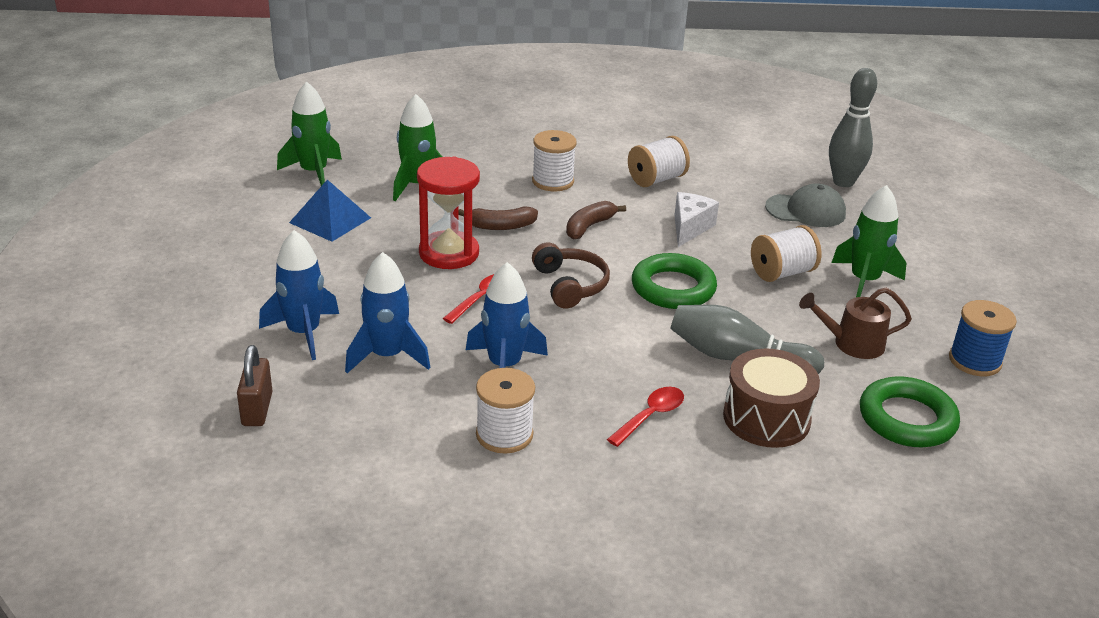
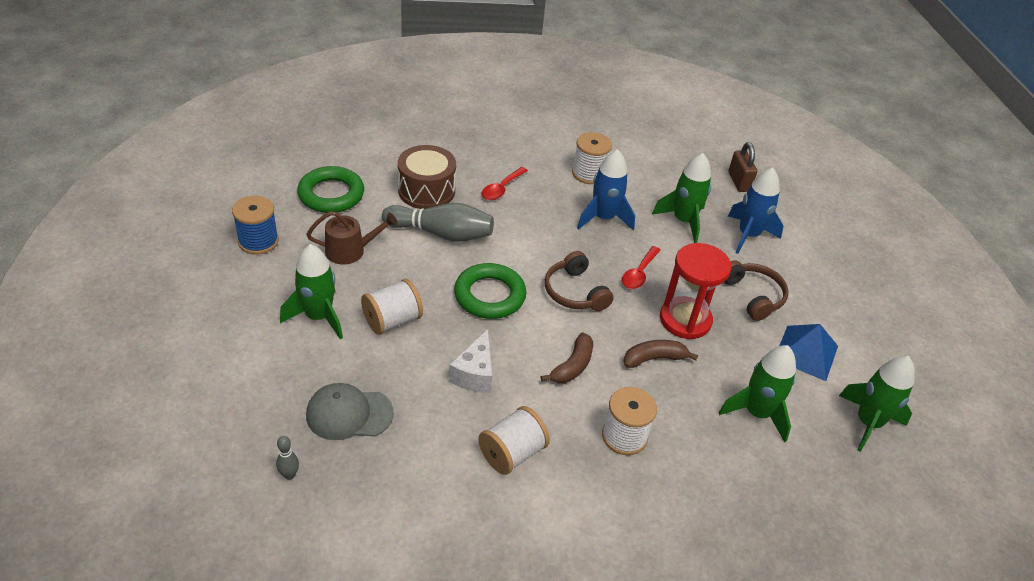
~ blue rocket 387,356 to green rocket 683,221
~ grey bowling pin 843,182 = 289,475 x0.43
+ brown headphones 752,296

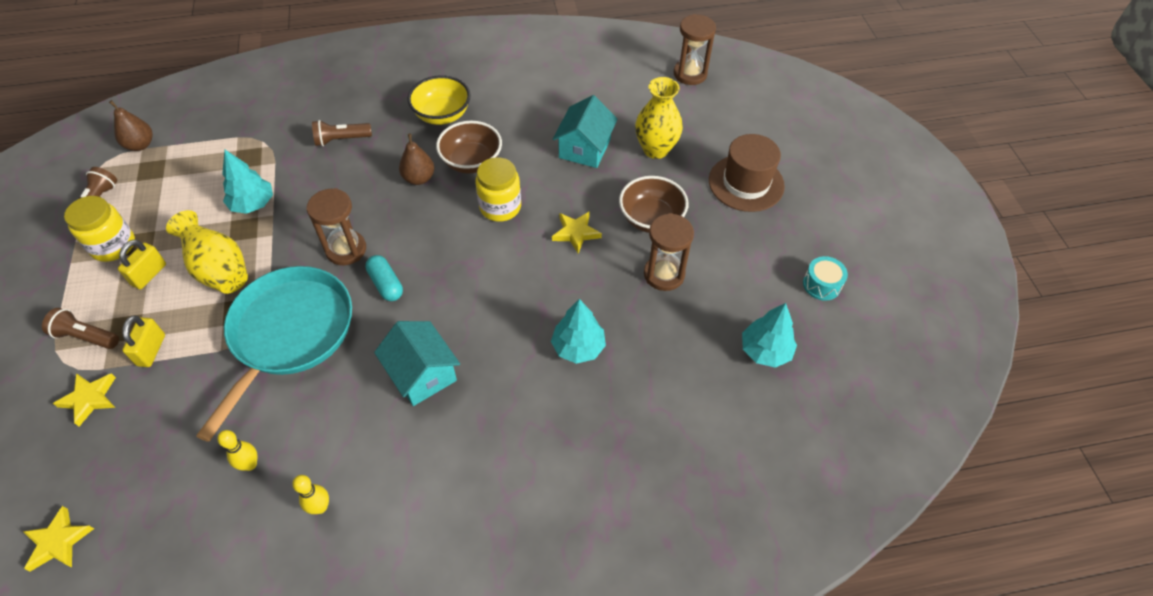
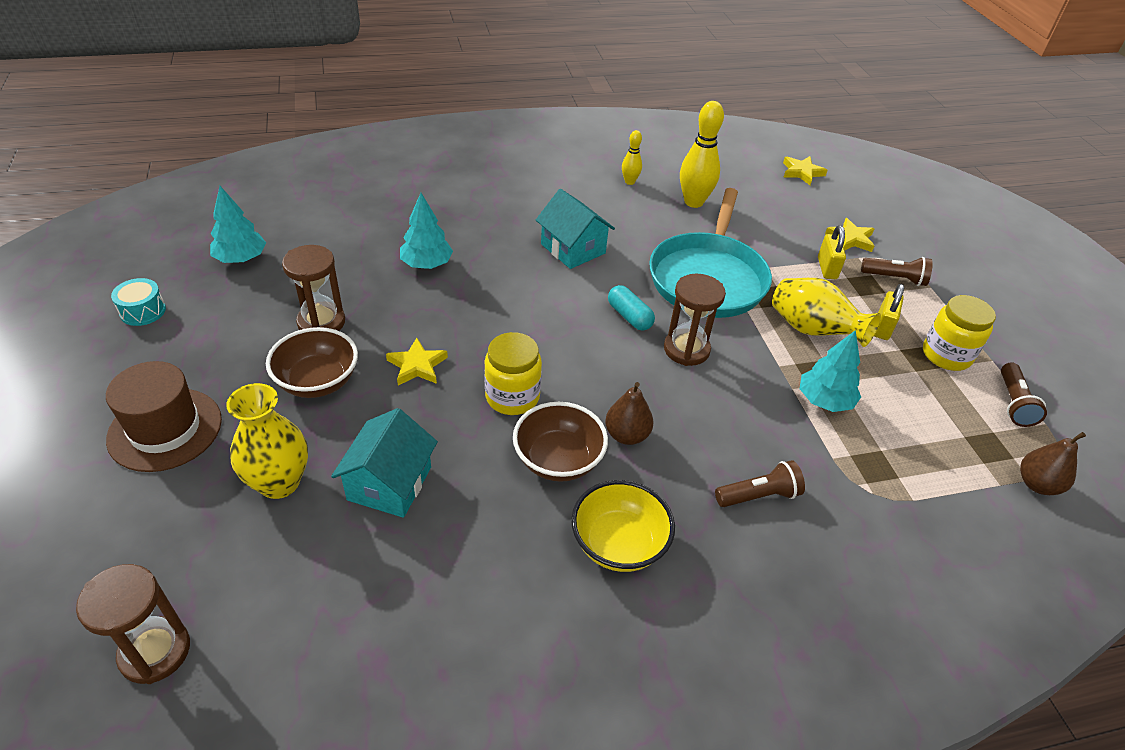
~ yellow bowling pin 250,464 = 693,202 x1.86

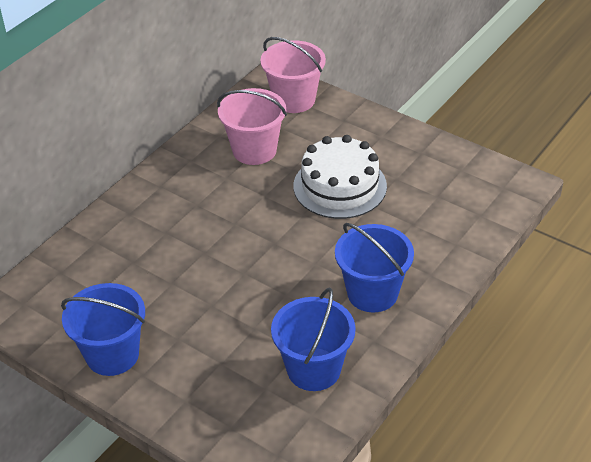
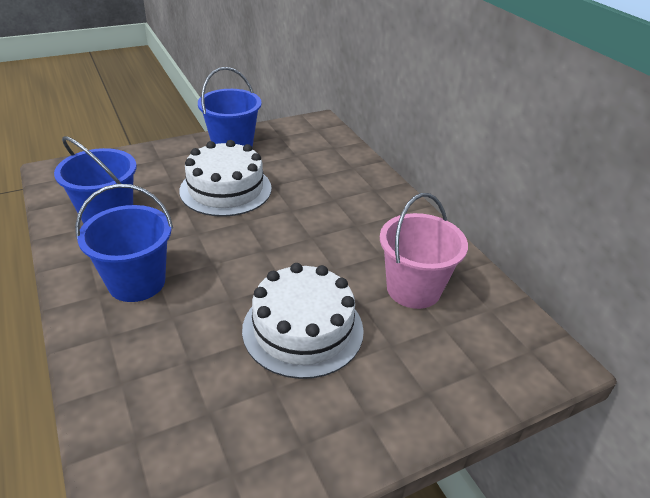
- pink bucket 294,100
+ white cake 226,189

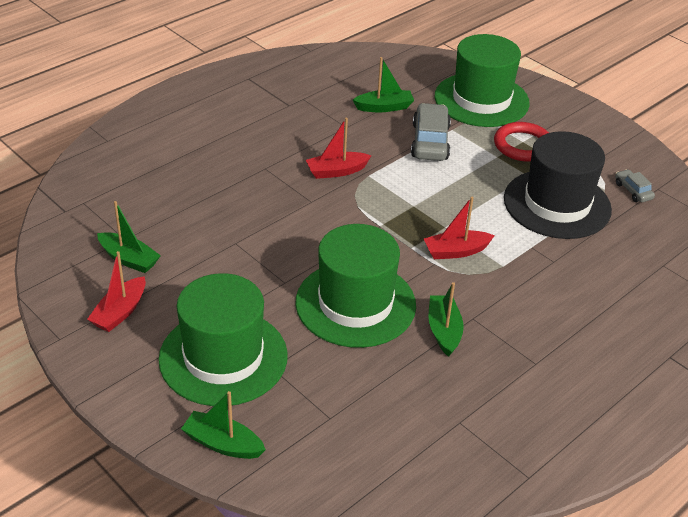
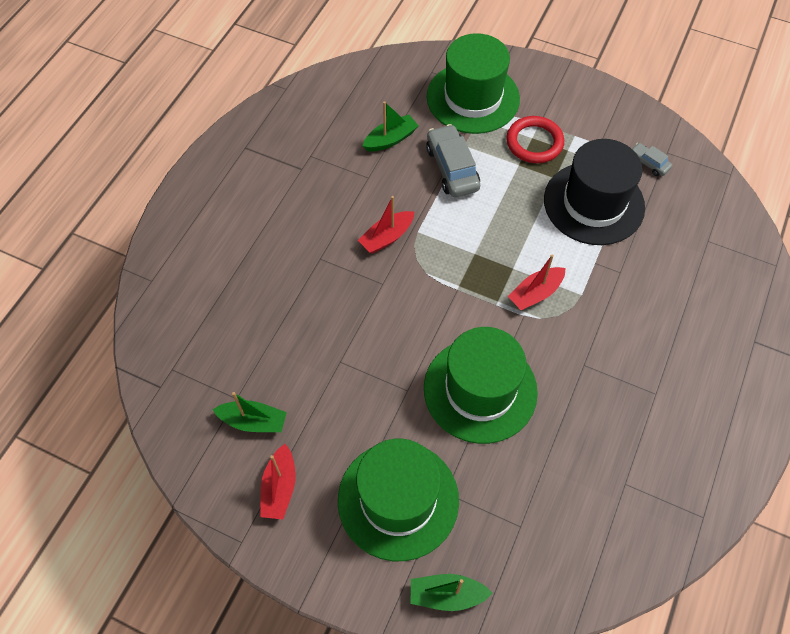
- green boat 444,331

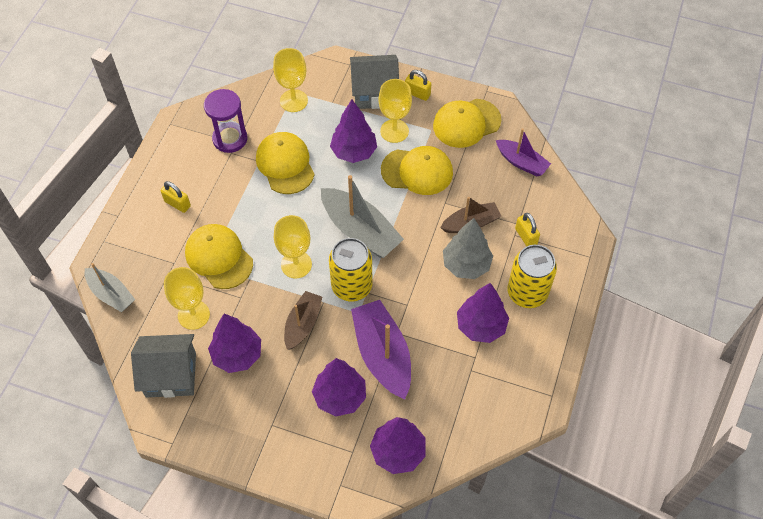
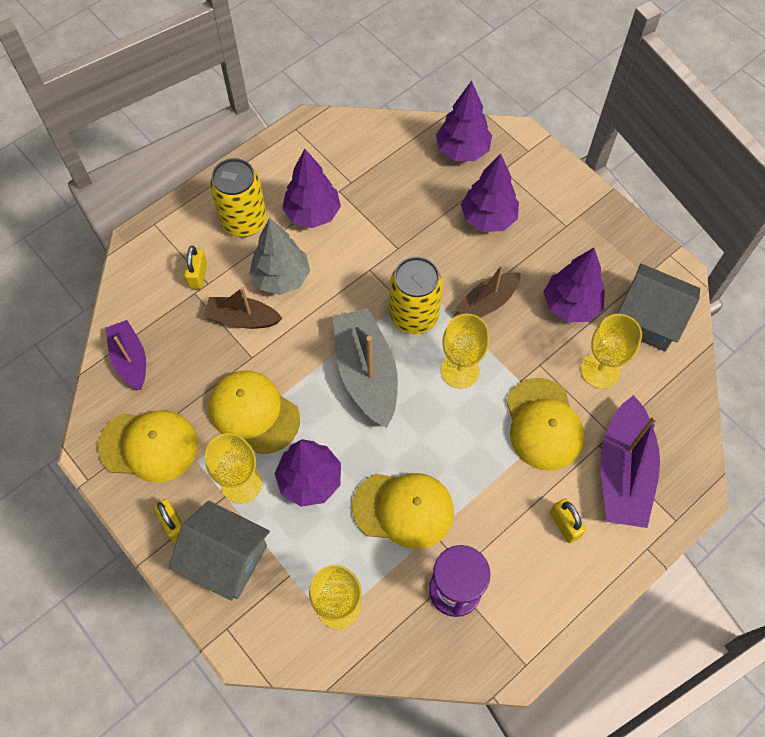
- grey boat 111,294
~ yellow cap 285,164 = 404,509 90 degrees counterclockwise
~ purple boat 382,355 to 623,472

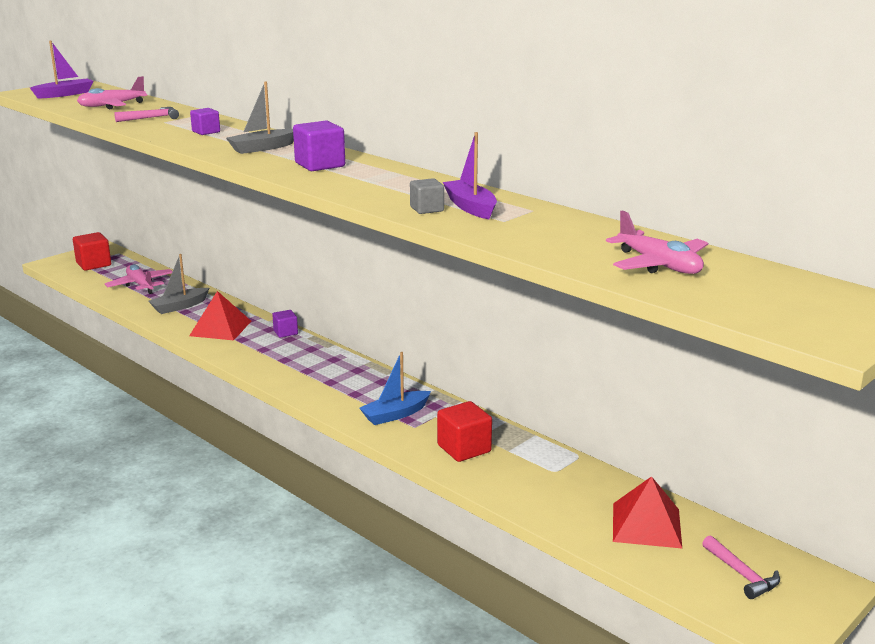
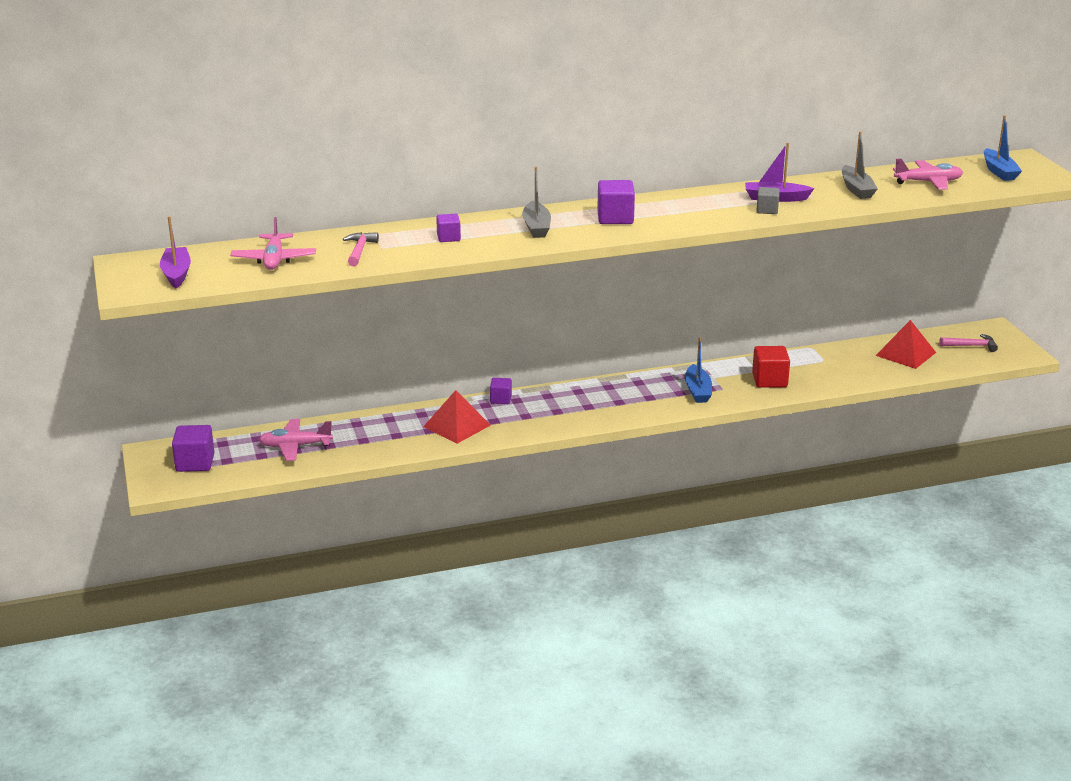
~ red cube 94,264 to purple cube 195,463
~ grey boat 179,306 to 856,189
+ blue boat 999,172

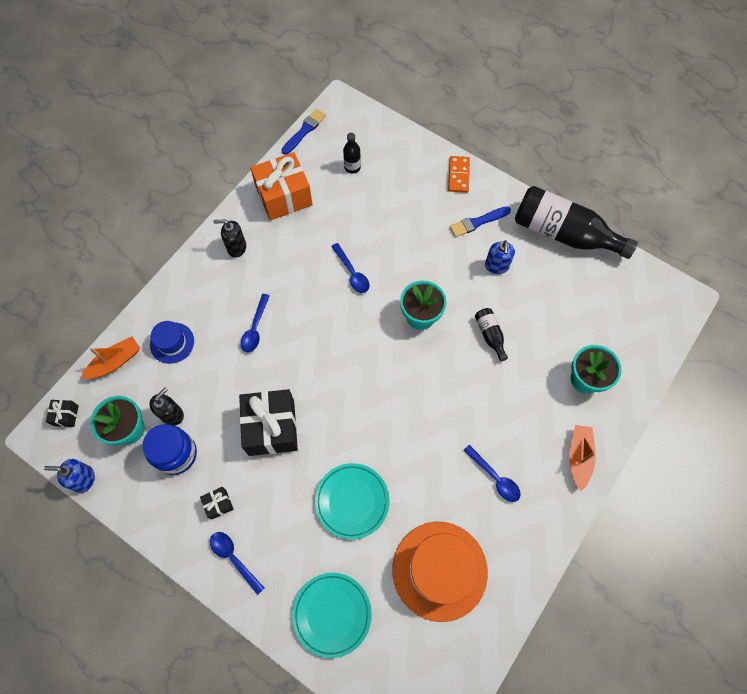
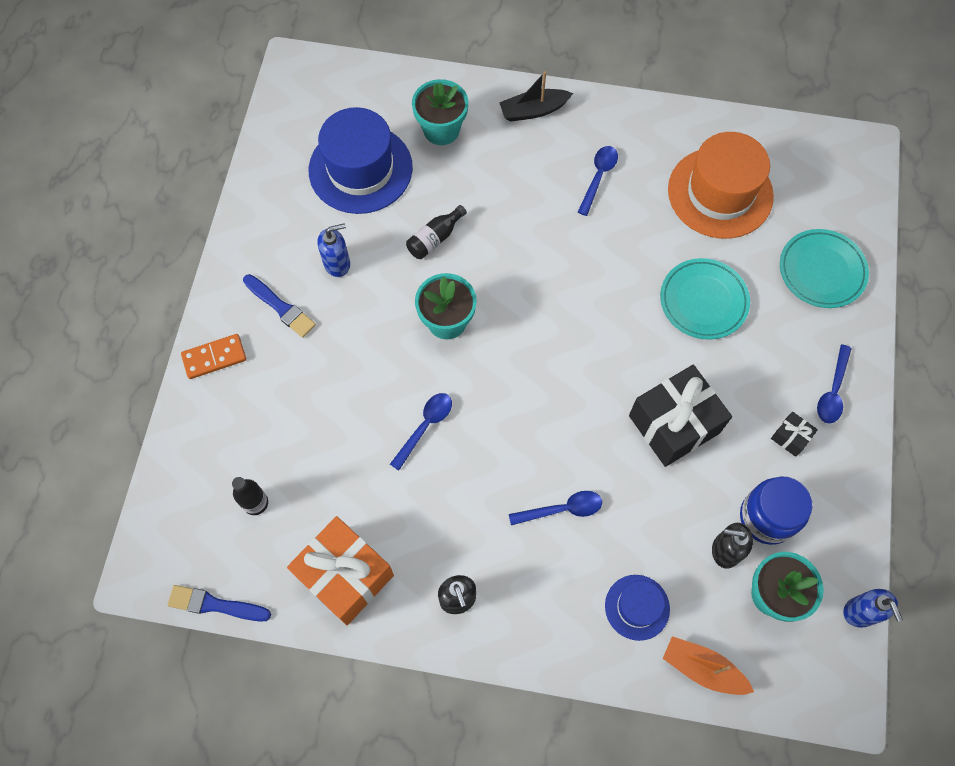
- black gift 66,415
- black bottle 563,233
~ orange boat 579,457 to black boat 533,110
+ blue hat 360,169

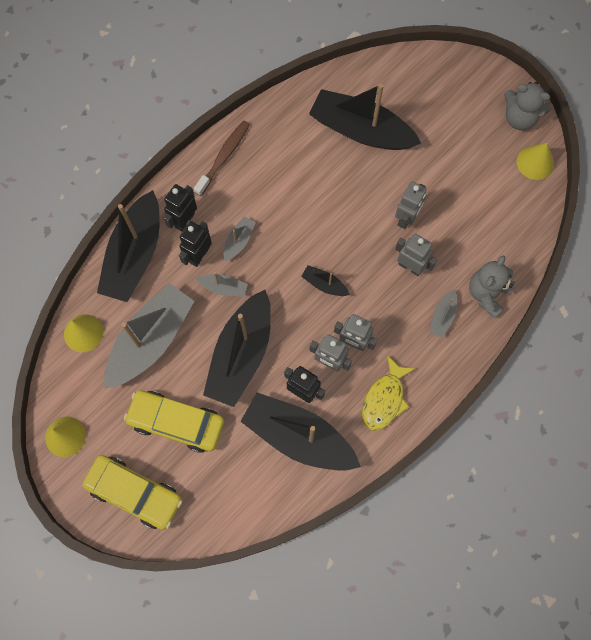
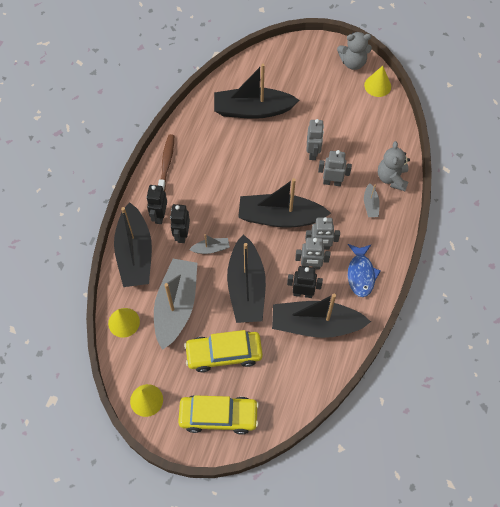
- grey boat 239,241
~ black boat 324,284 = 280,217 x2.31
~ yellow fish 384,399 to blue fish 361,274

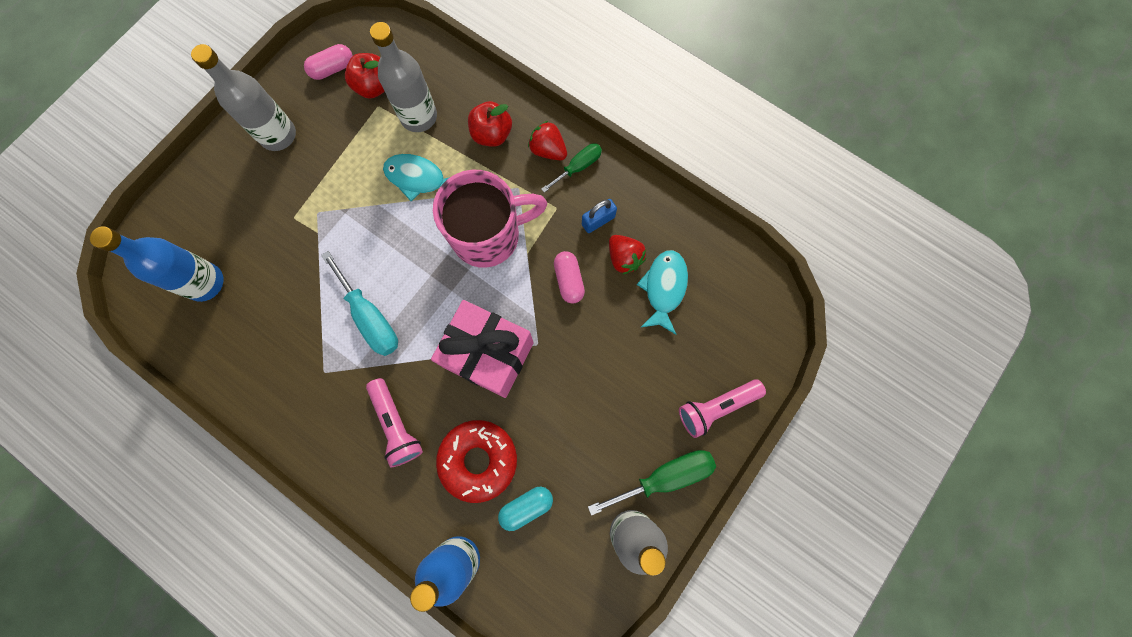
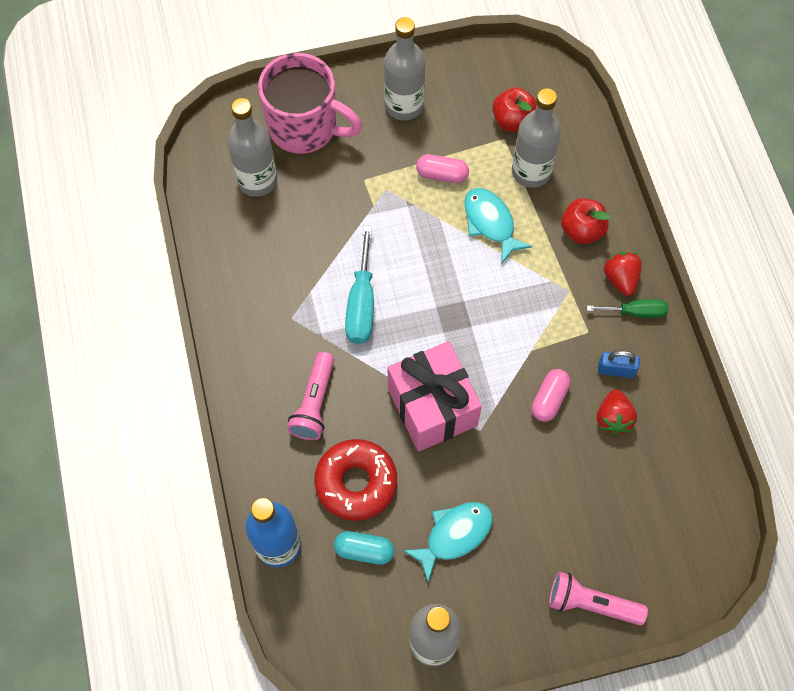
~ blue bottle 205,282 to grey bottle 257,180
~ pink capsule 333,69 to 442,175
~ pink mug 488,235 to 305,128
- green screwdriver 664,477
~ turquoise fish 664,288 to 454,535

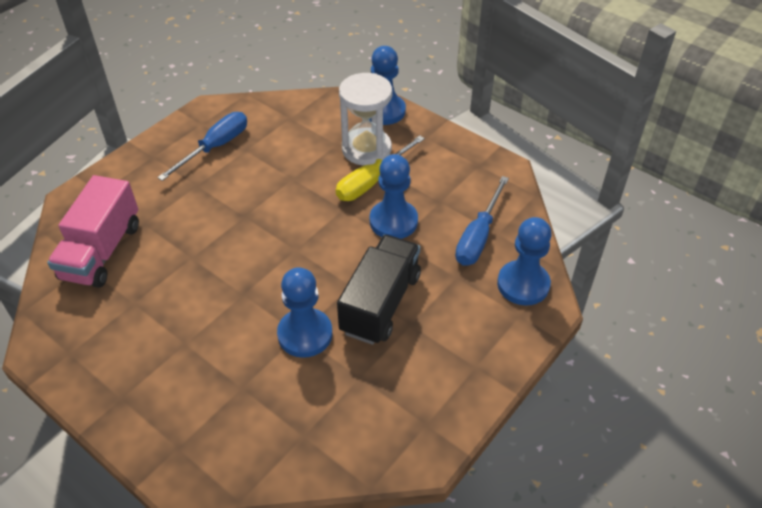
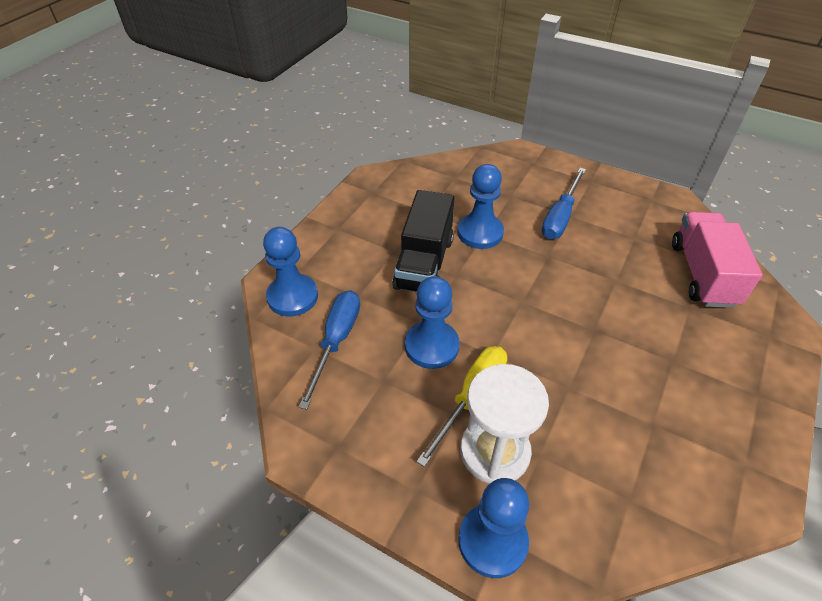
~ blue screwdriver 215,147 to 560,216

